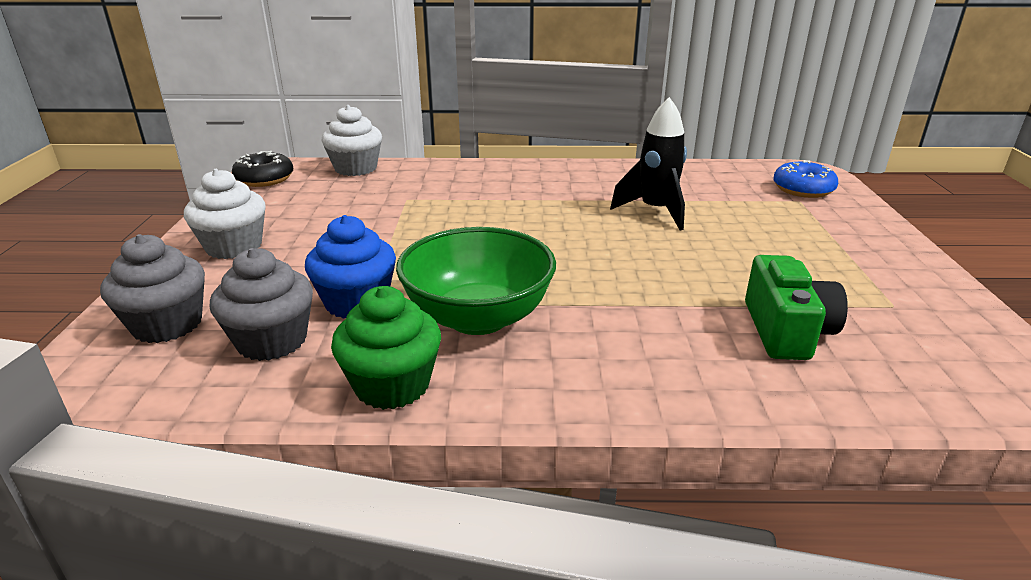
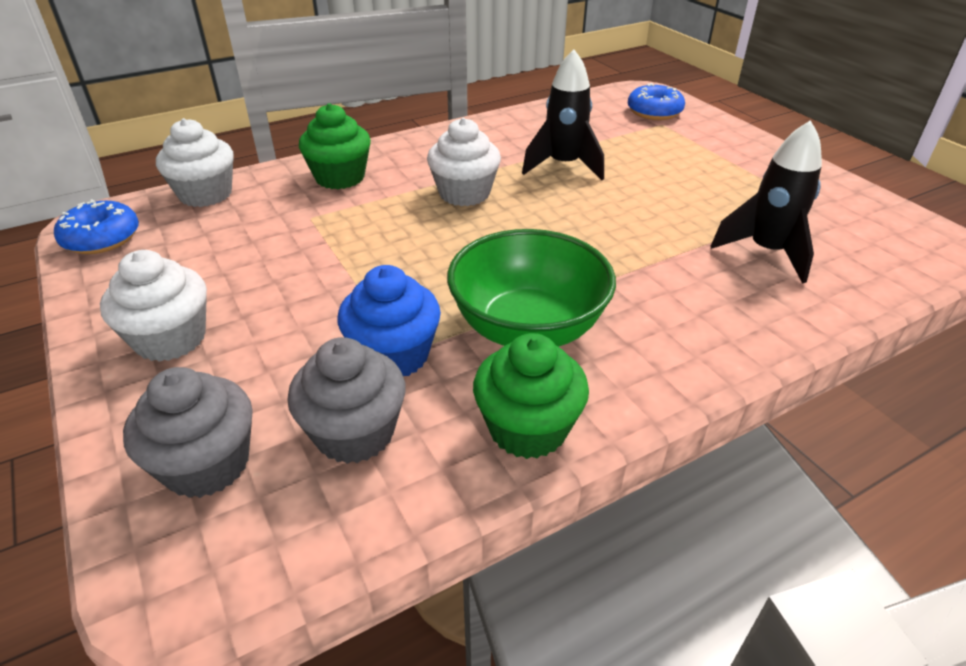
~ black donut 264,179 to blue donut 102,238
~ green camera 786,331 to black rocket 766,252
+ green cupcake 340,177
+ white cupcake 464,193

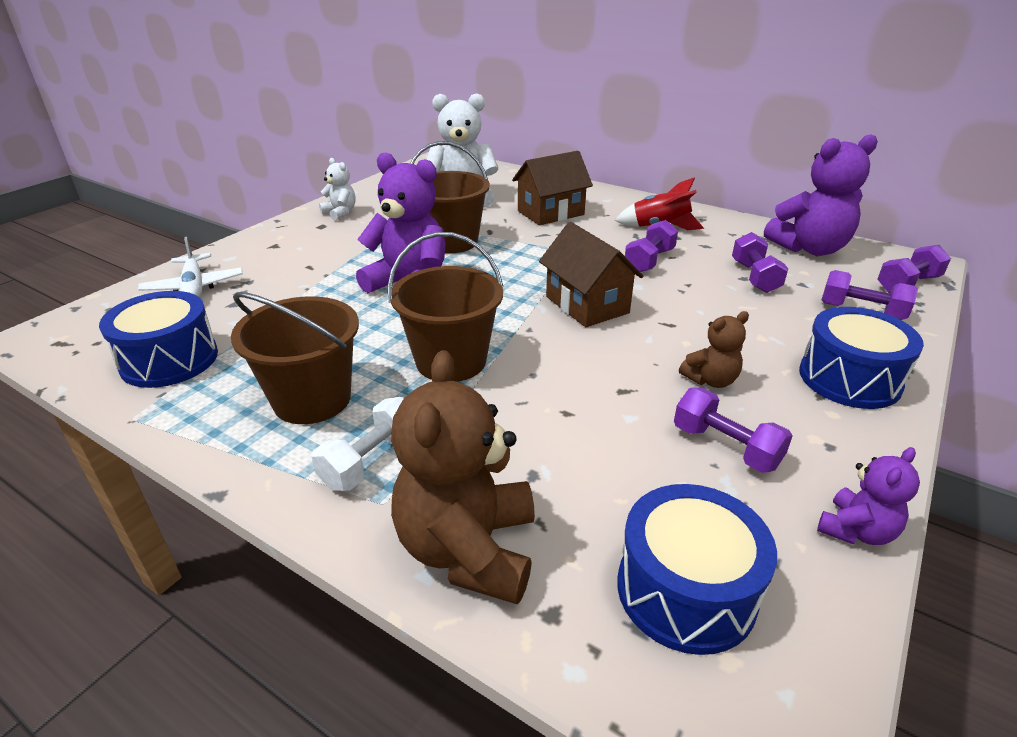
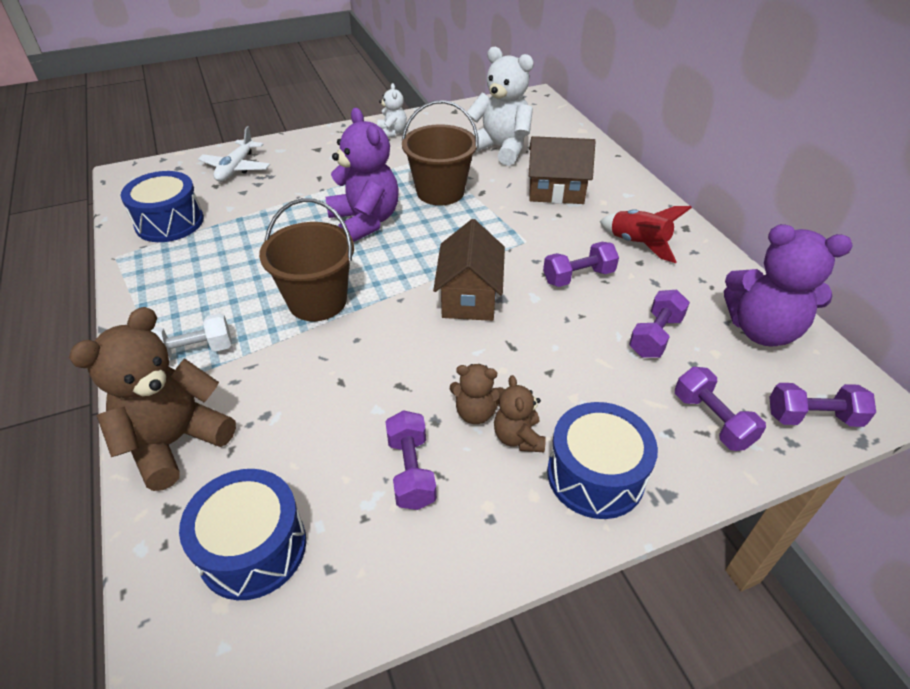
- brown bucket 312,399
- purple teddy bear 856,531
+ brown teddy bear 518,437

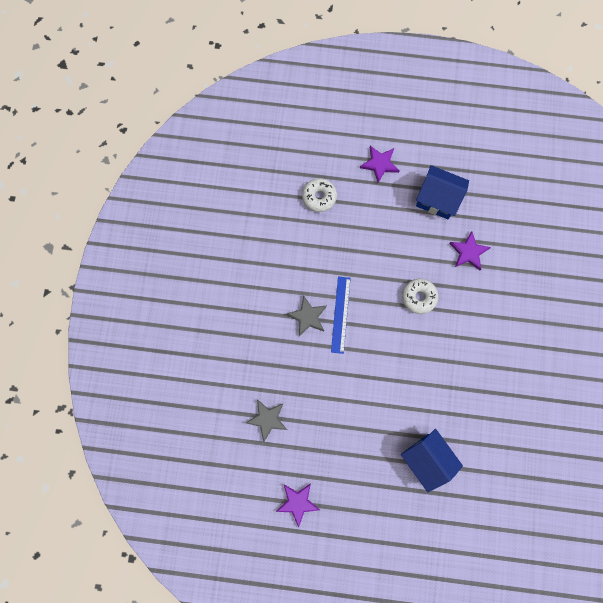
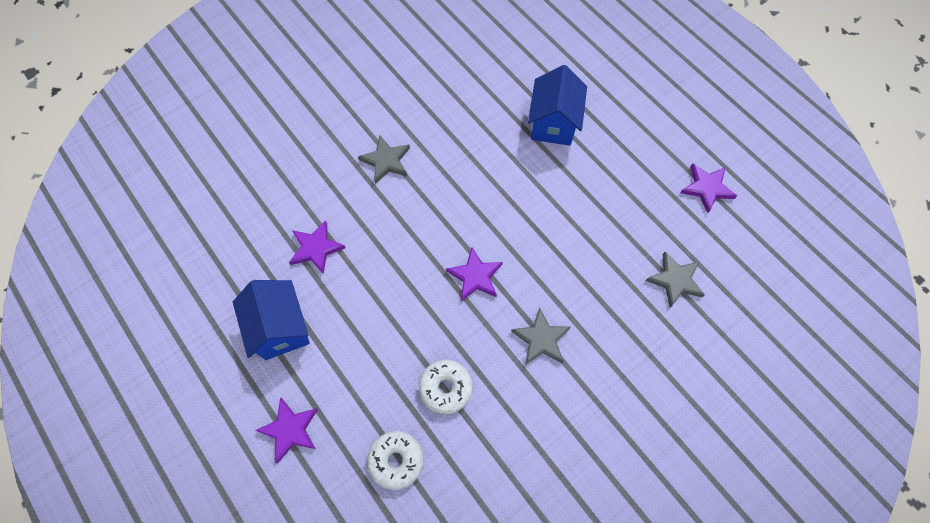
- blue ruler 340,314
~ white donut 419,297 to 445,388
+ grey star 386,161
+ purple star 475,276

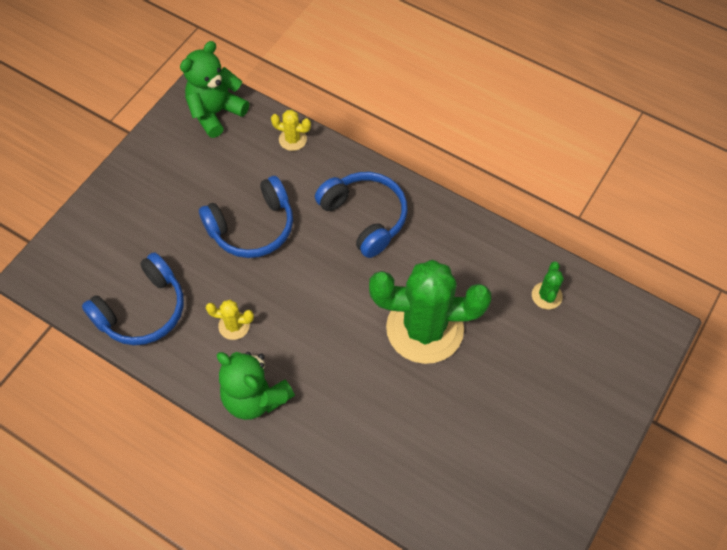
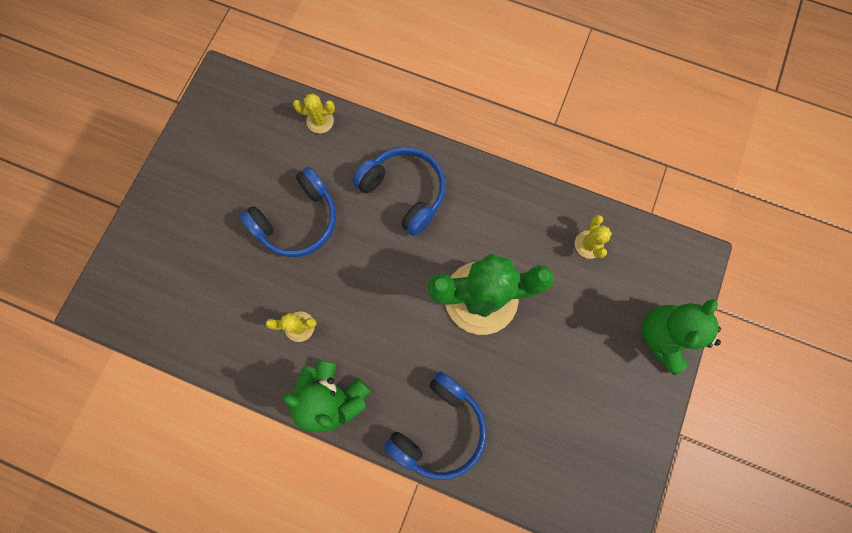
~ blue headphones 142,310 to 439,428
~ green teddy bear 216,112 to 662,336
~ green cactus 546,296 to yellow cactus 588,244

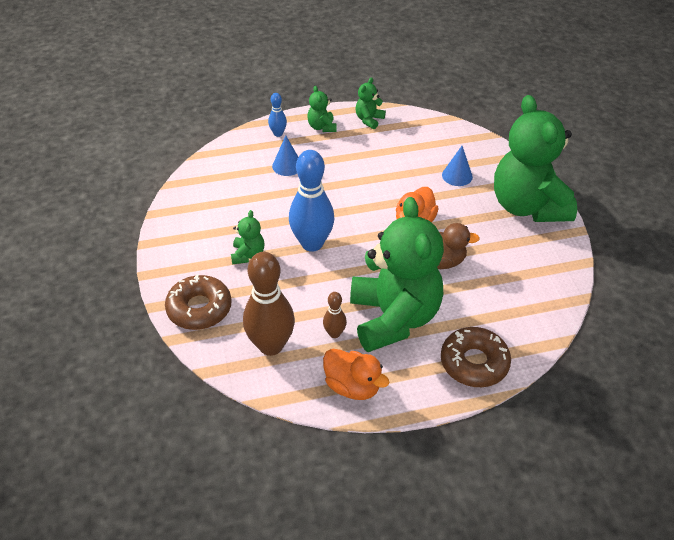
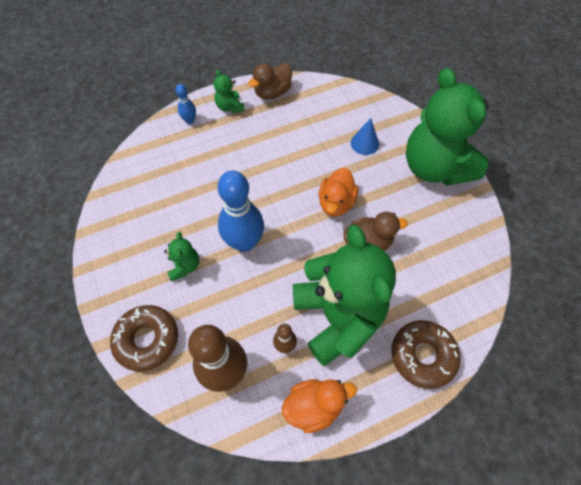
- blue cone 287,166
~ orange duck 352,386 = 314,406 45 degrees counterclockwise
~ green teddy bear 369,120 to brown duck 272,93

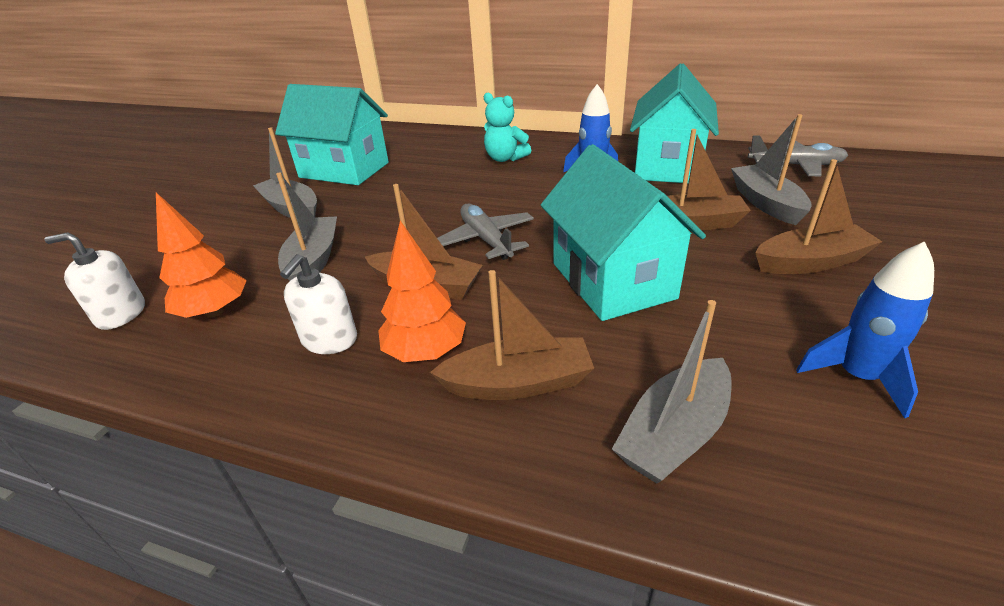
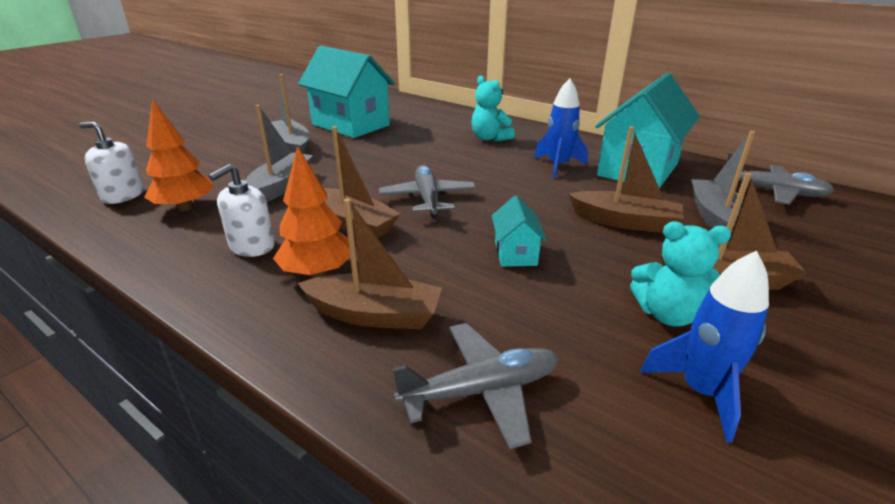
~ turquoise house 612,280 = 515,253 x0.45
~ grey boat 674,433 to grey plane 482,390
+ turquoise teddy bear 667,314

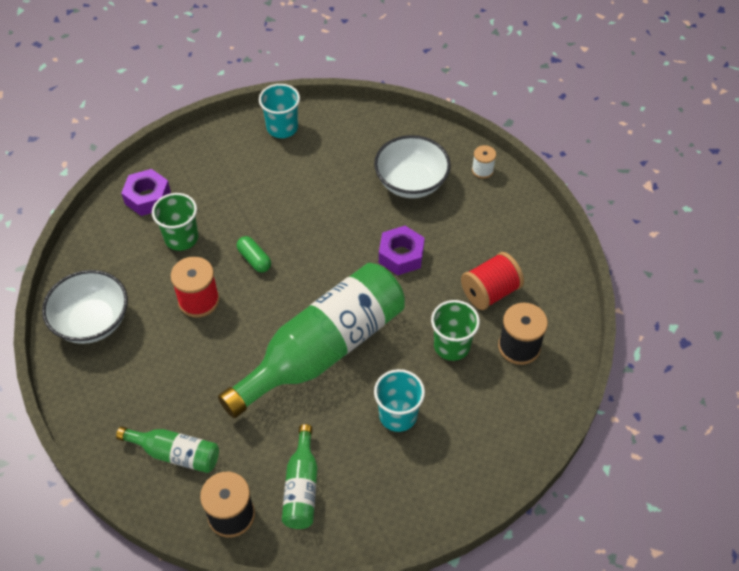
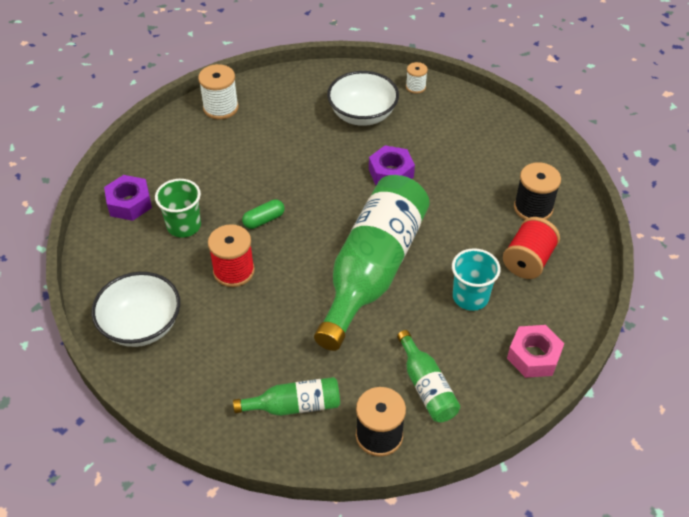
~ green capsule 254,259 = 264,220 60 degrees counterclockwise
~ turquoise cup 282,128 to white spool 221,108
- green cup 451,346
~ red spool 490,292 to 528,260
+ pink nut 533,356

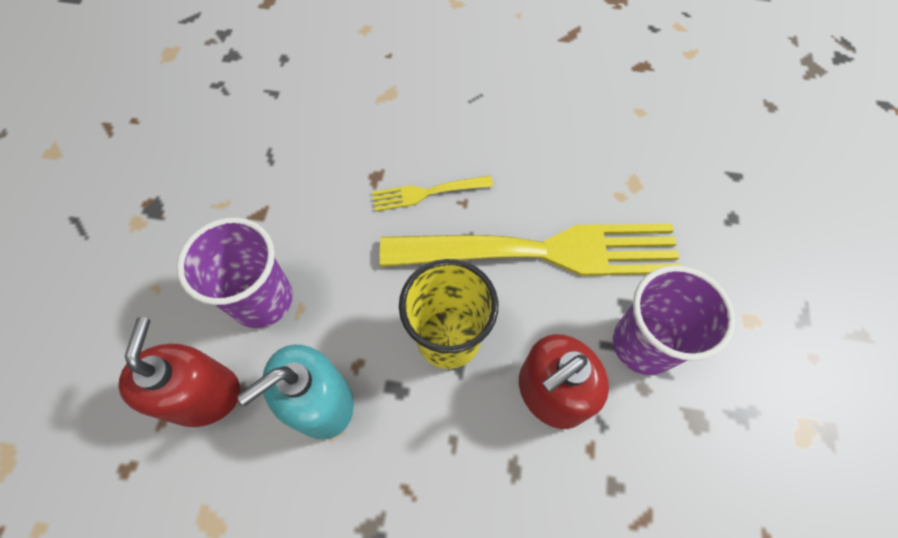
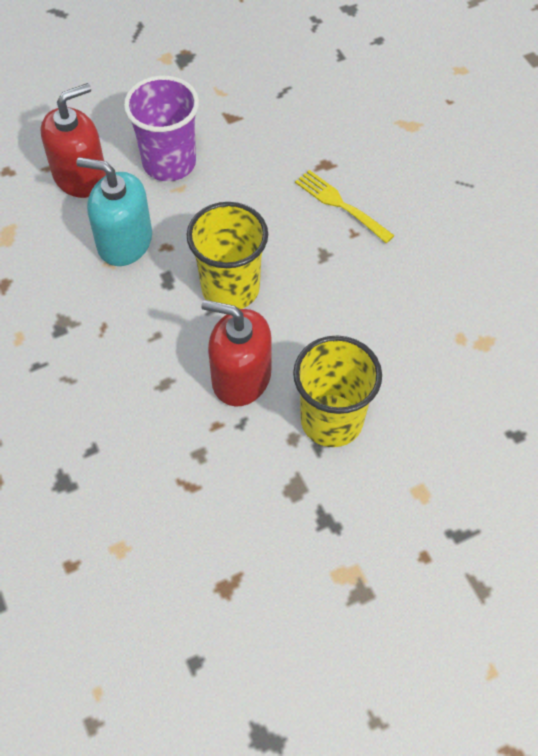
- yellow fork 541,252
~ purple cup 643,344 to yellow cup 331,420

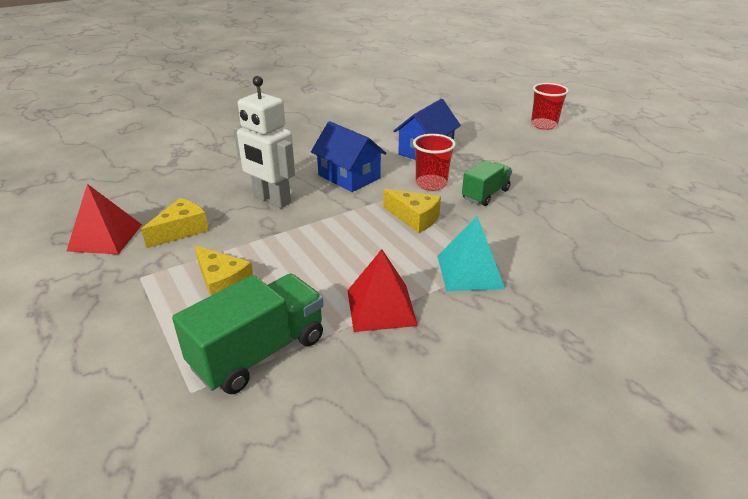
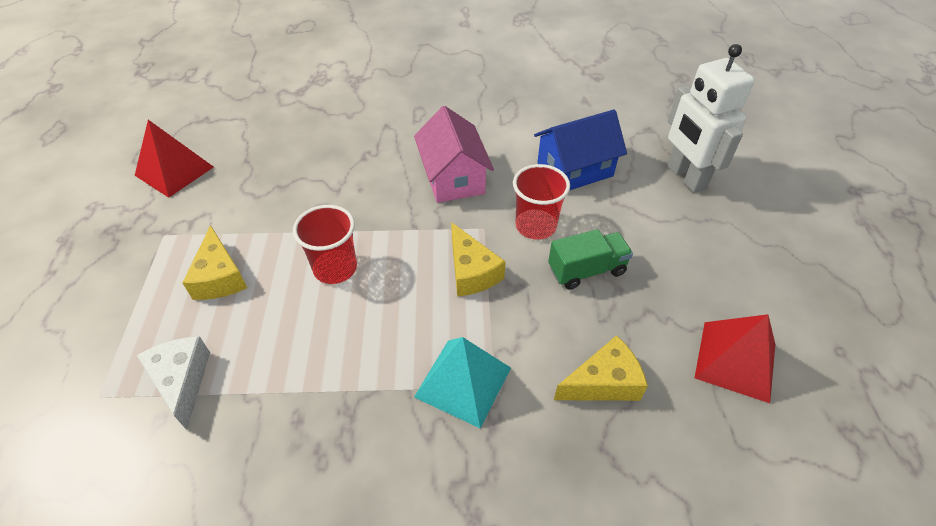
~ yellow cheese 181,230 to 603,382
~ green truck 259,352 to white cheese 182,381
~ white robot 271,200 to 685,177
~ blue house 349,177 to pink house 453,178
~ red pyramid 381,307 to 735,360
~ red cup 543,125 to 335,268

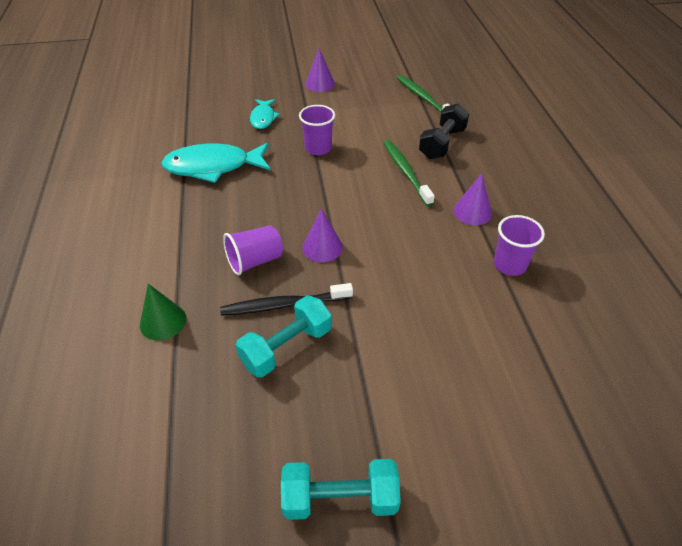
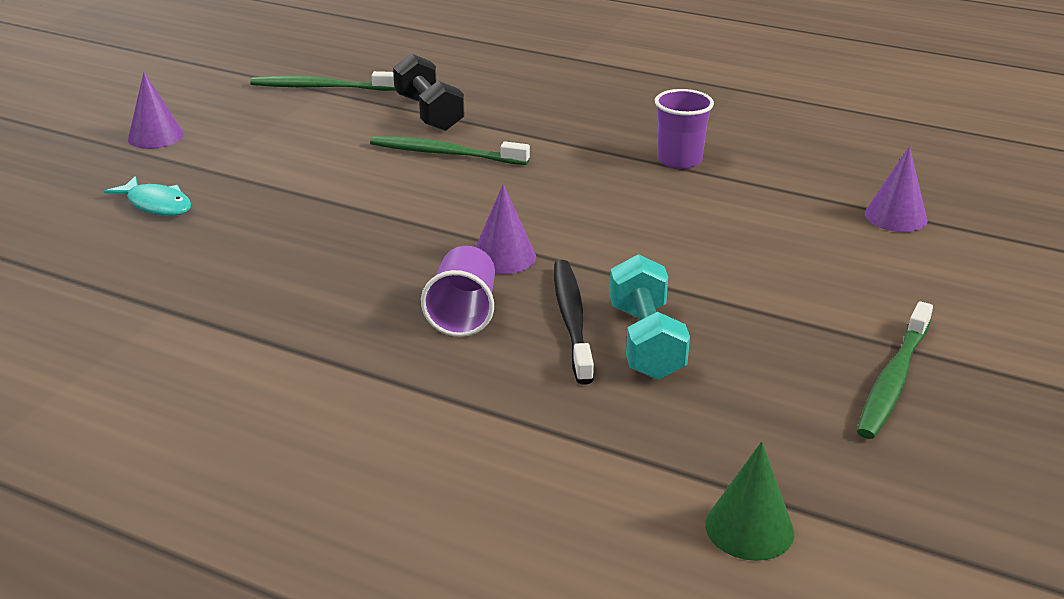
~ green cone 163,321 to 749,528
- turquoise fish 213,167
~ black toothbrush 283,305 = 572,319 150 degrees clockwise
~ turquoise dumbbell 340,498 to green toothbrush 893,380
- purple cup 318,148
~ purple cone 472,212 to 895,216

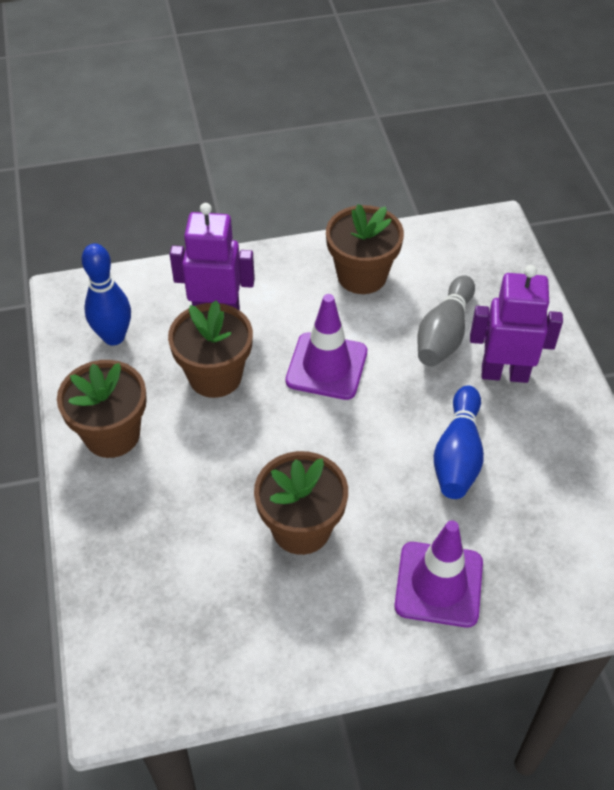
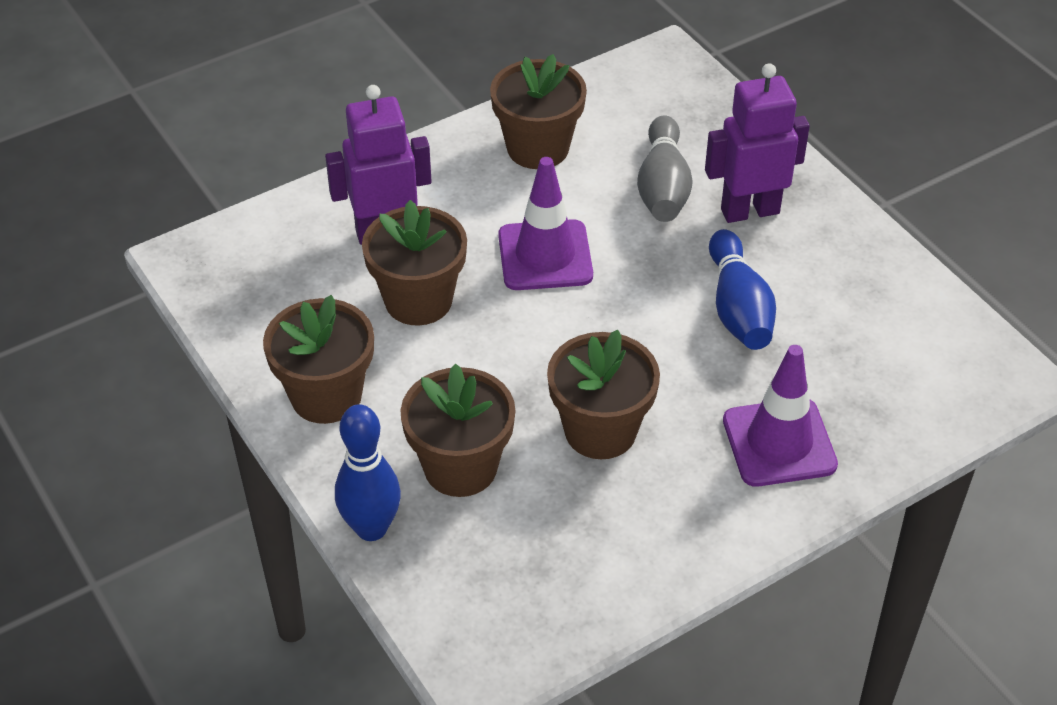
~ blue bowling pin 114,337 to 371,528
+ brown flower pot 460,467

